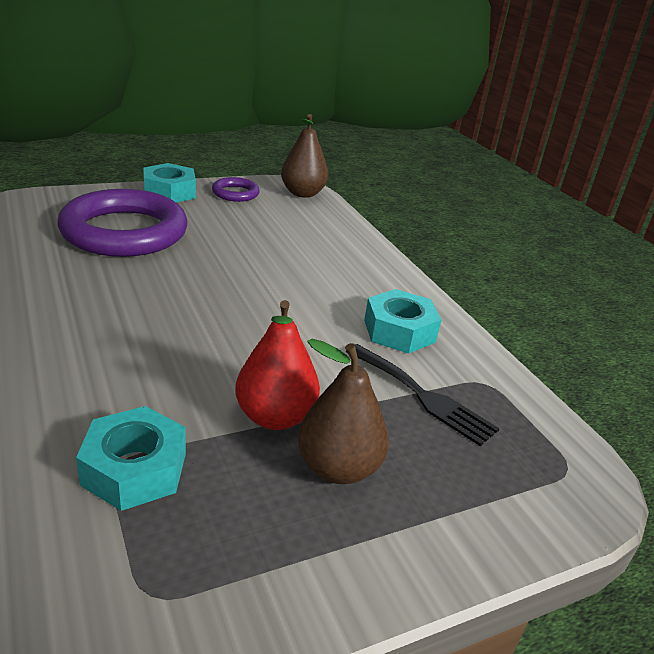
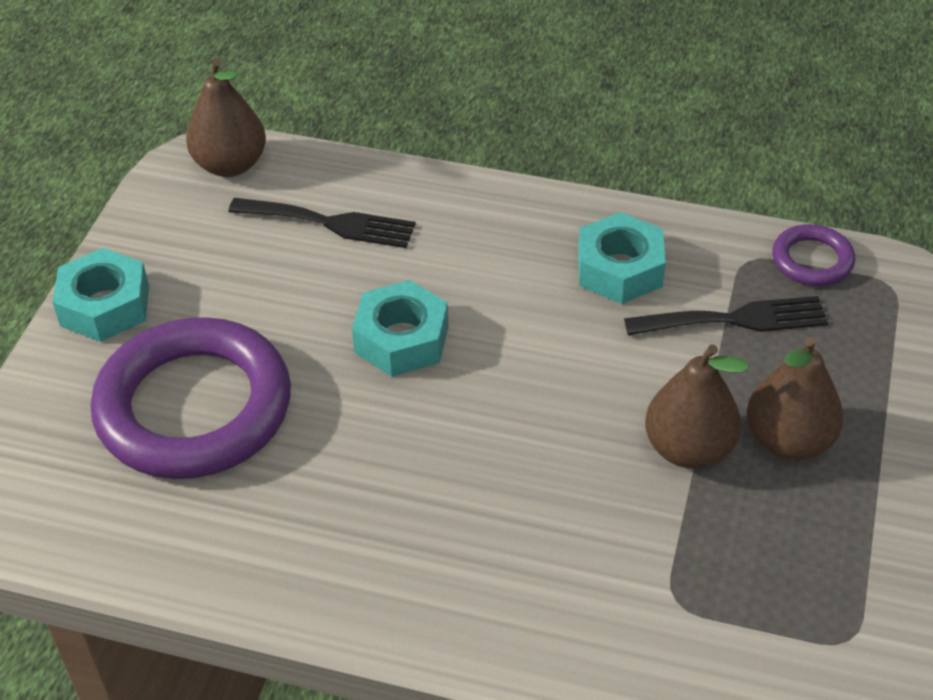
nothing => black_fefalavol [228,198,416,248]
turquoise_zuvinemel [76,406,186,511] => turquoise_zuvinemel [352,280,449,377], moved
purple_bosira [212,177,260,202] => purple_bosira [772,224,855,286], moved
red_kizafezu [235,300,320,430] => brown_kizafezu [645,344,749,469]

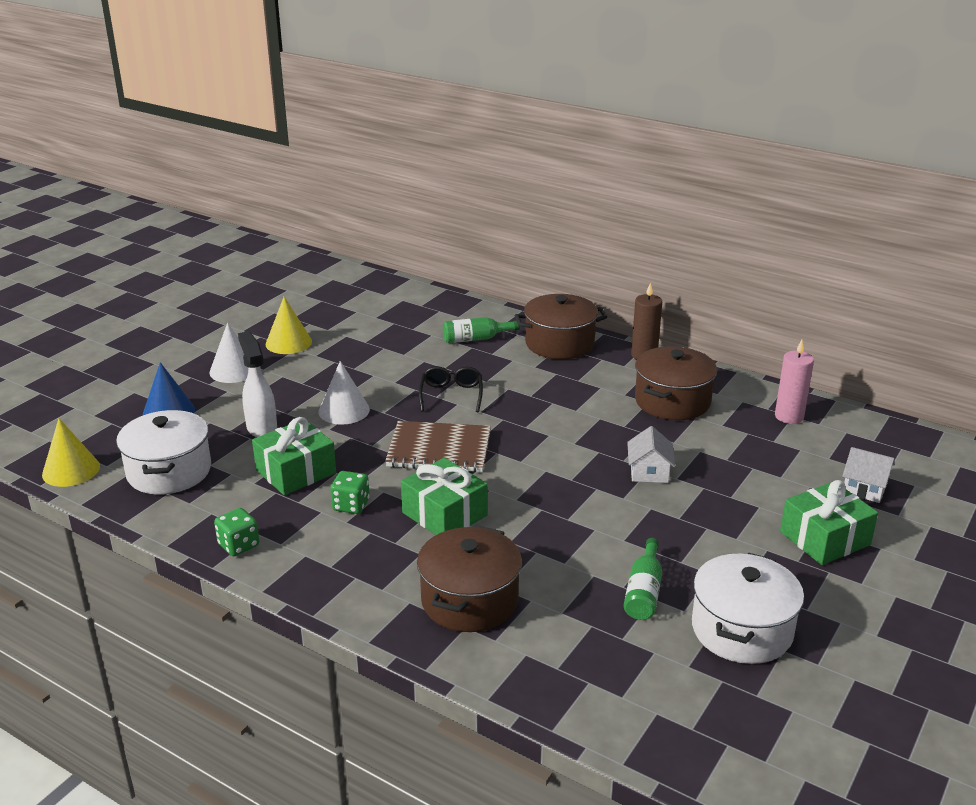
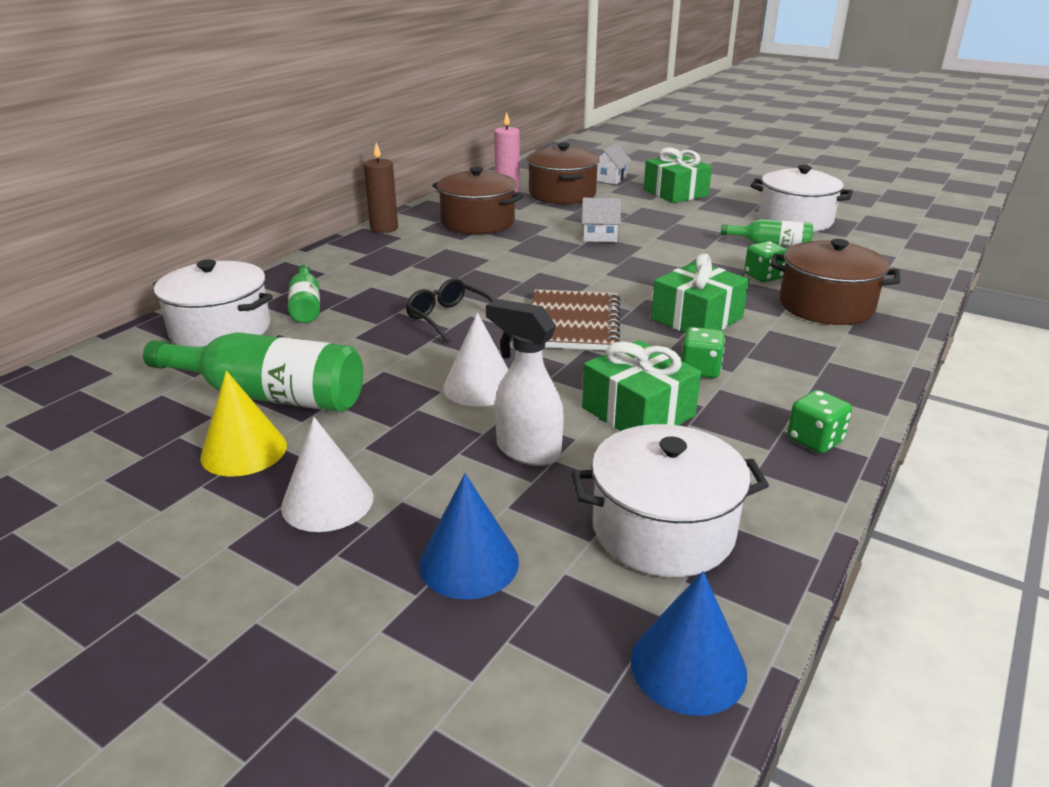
nothing => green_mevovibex [143,332,363,412]
nothing => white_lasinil [153,260,273,347]
nothing => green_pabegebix [744,241,787,282]
brown_lasinil [515,294,607,359] => brown_lasinil [527,143,600,204], moved
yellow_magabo [42,418,100,487] => blue_magabo [630,571,747,716]
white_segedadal [238,331,277,438] => white_segedadal [486,299,564,466], 60 degrees clockwise
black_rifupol [419,366,483,412] => black_rifupol [406,278,494,343], 45 degrees clockwise

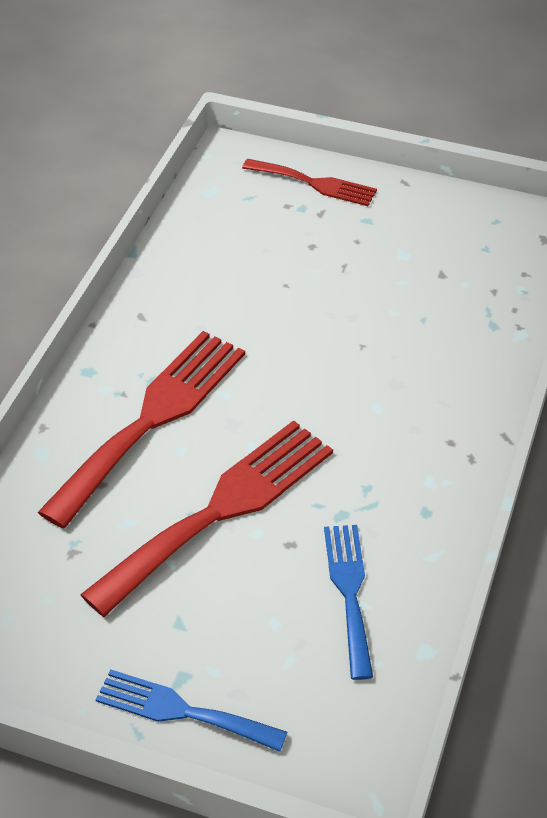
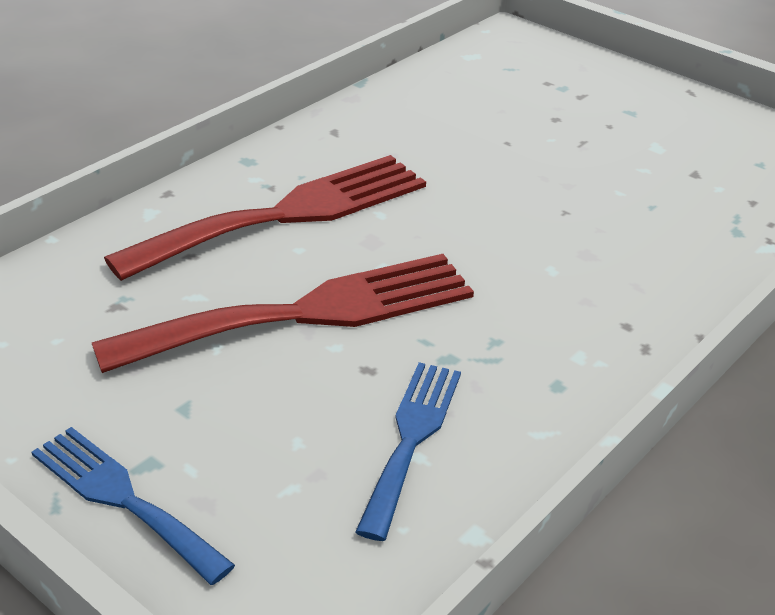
red_fefalavol [242,159,377,206] => nothing

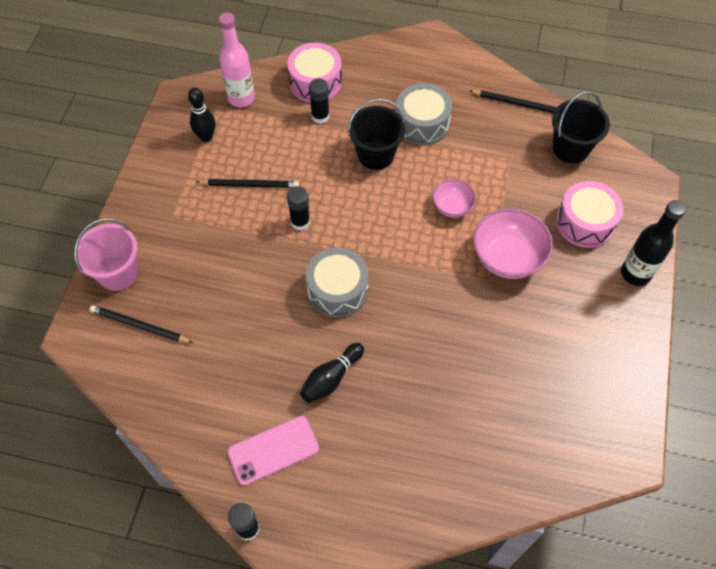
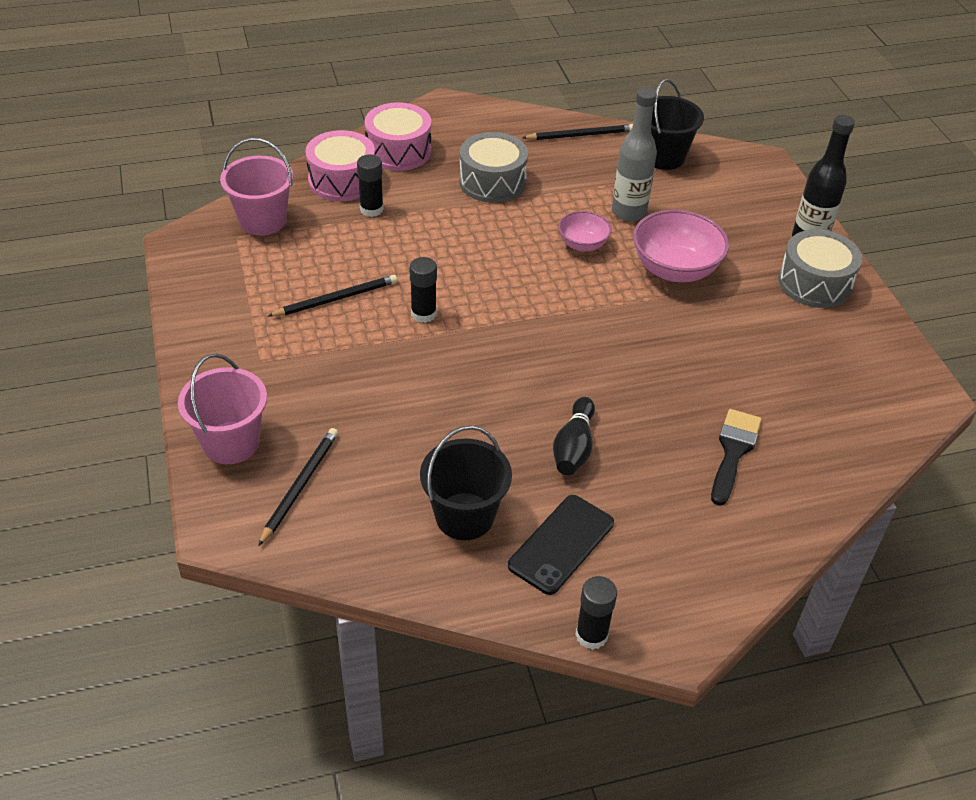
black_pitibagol [188,88,216,142] => nothing
nothing => grey_mevovibex [612,87,657,222]
nothing => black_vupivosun [711,409,762,506]
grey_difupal [306,247,368,318] => grey_difupal [779,229,862,308], moved
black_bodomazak [348,99,405,170] => black_bodomazak [420,425,512,540], moved
pink_difupal [556,181,623,248] => pink_difupal [364,102,432,171], moved
pink_mevovibex [219,13,255,107] => pink_bodomazak [220,138,293,236]
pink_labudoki [227,416,319,485] => black_labudoki [508,495,614,595]
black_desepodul [90,305,193,343] => black_desepodul [258,428,338,546], 120 degrees clockwise

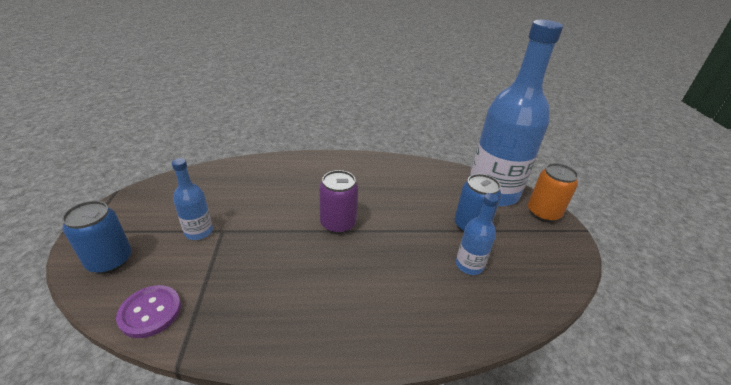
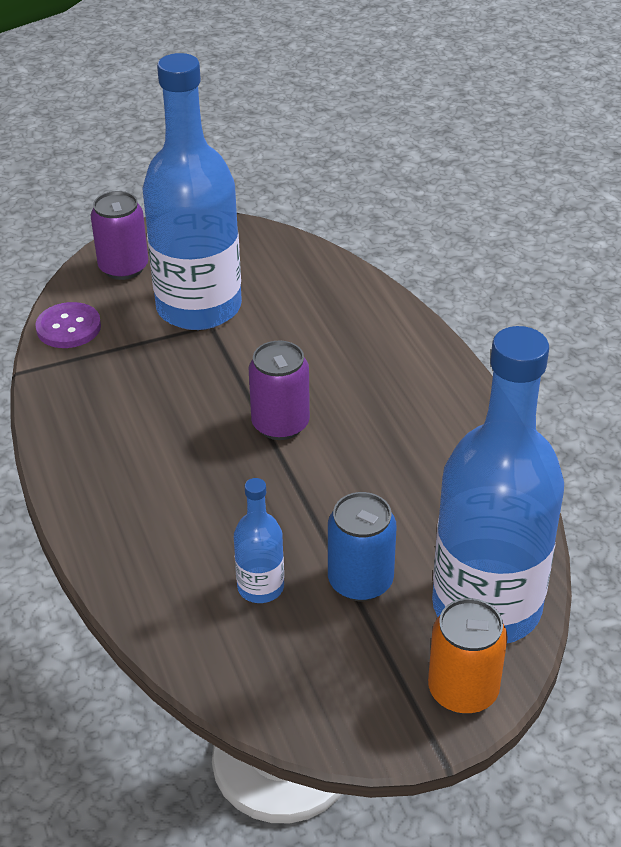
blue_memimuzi [62,201,132,274] => purple_memimuzi [90,191,148,280]
blue_mevovibex [172,158,213,240] => blue_mevovibex [142,53,242,330], x2.30

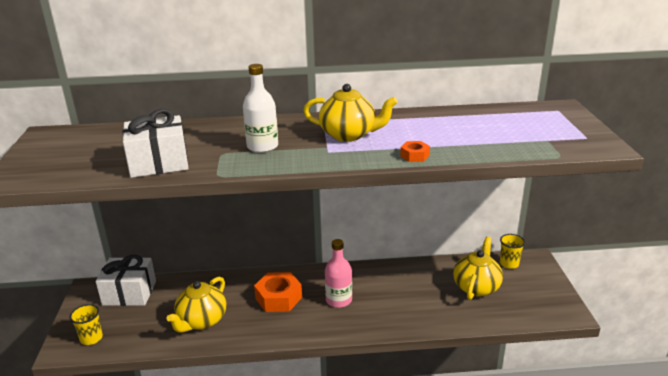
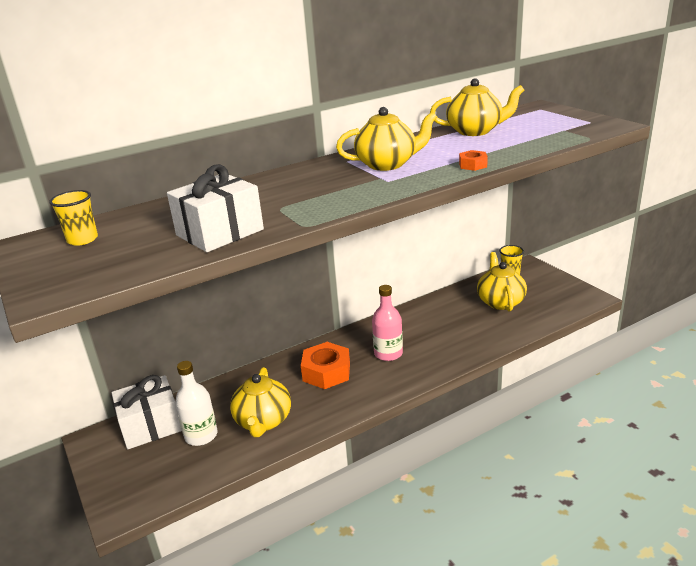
nothing => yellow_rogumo [430,78,524,136]
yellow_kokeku [69,304,103,345] => yellow_kokeku [49,190,98,246], moved
white_mevovibex [243,64,278,153] => white_mevovibex [175,361,218,446], moved

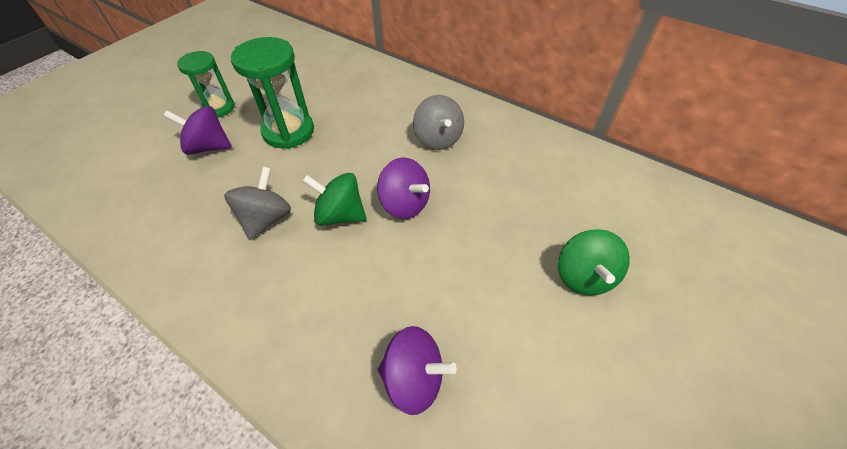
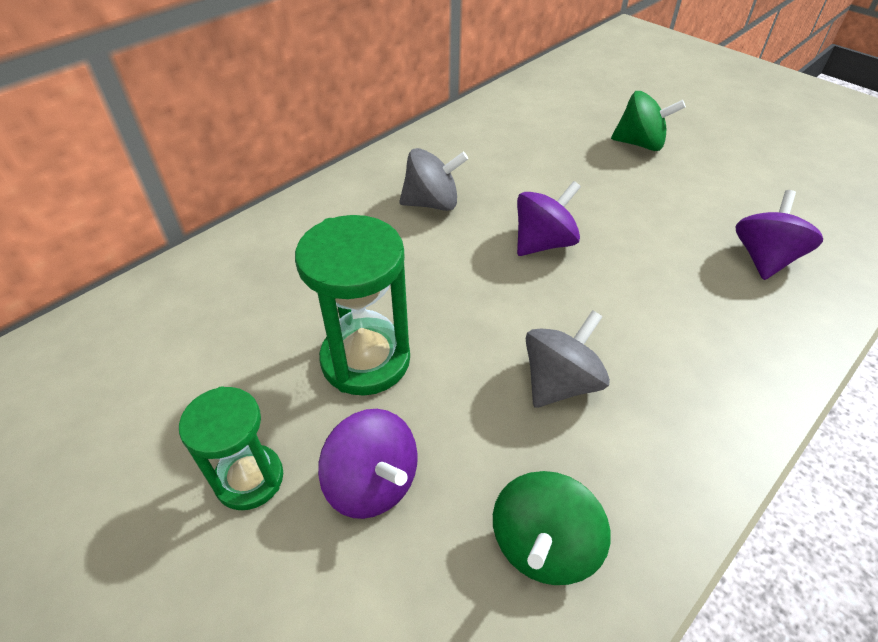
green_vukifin [302,173,366,226] => green_vukifin [493,471,611,585], moved
purple_vukifin [164,106,232,155] => purple_vukifin [318,409,418,519], 60 degrees counterclockwise
grey_vukifin [224,167,291,240] => grey_vukifin [526,310,610,408], 105 degrees clockwise

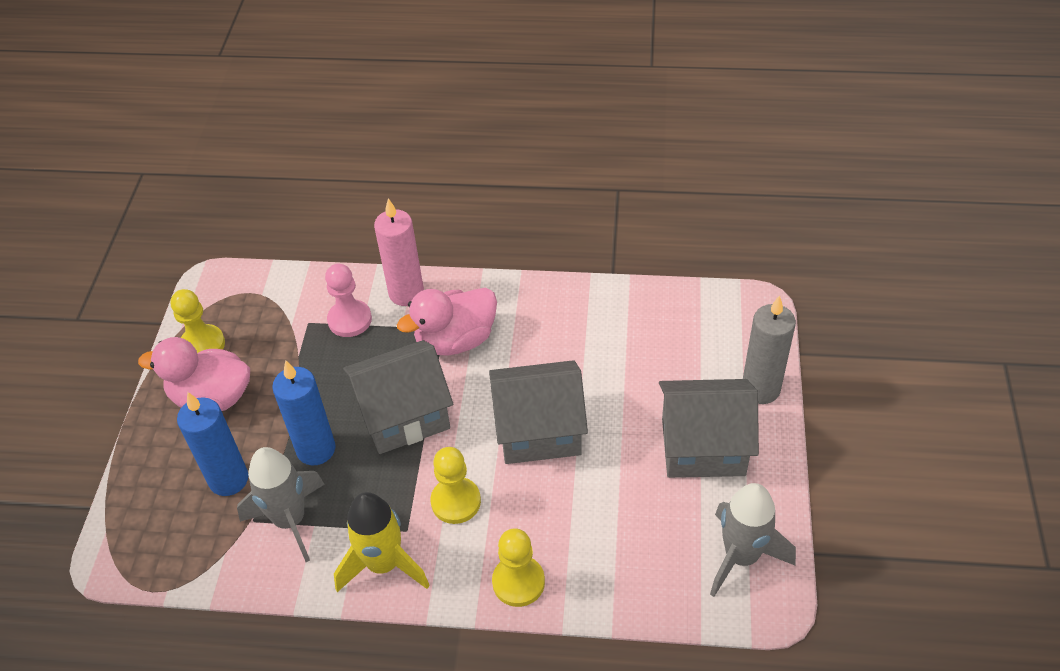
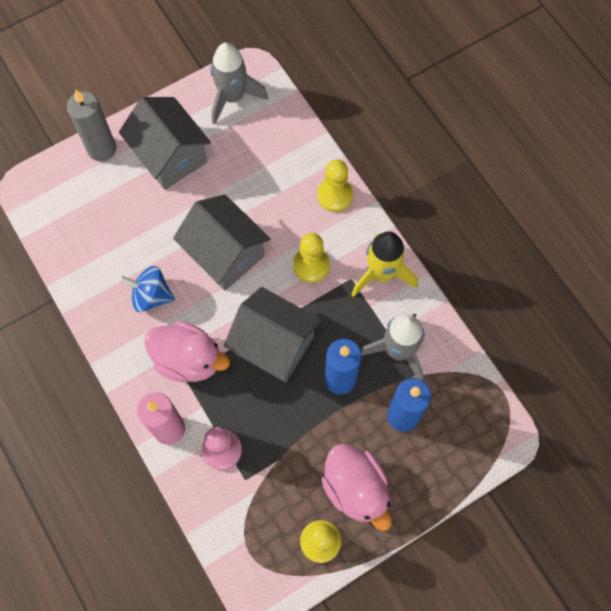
nothing => blue_vukifin [119,266,175,312]

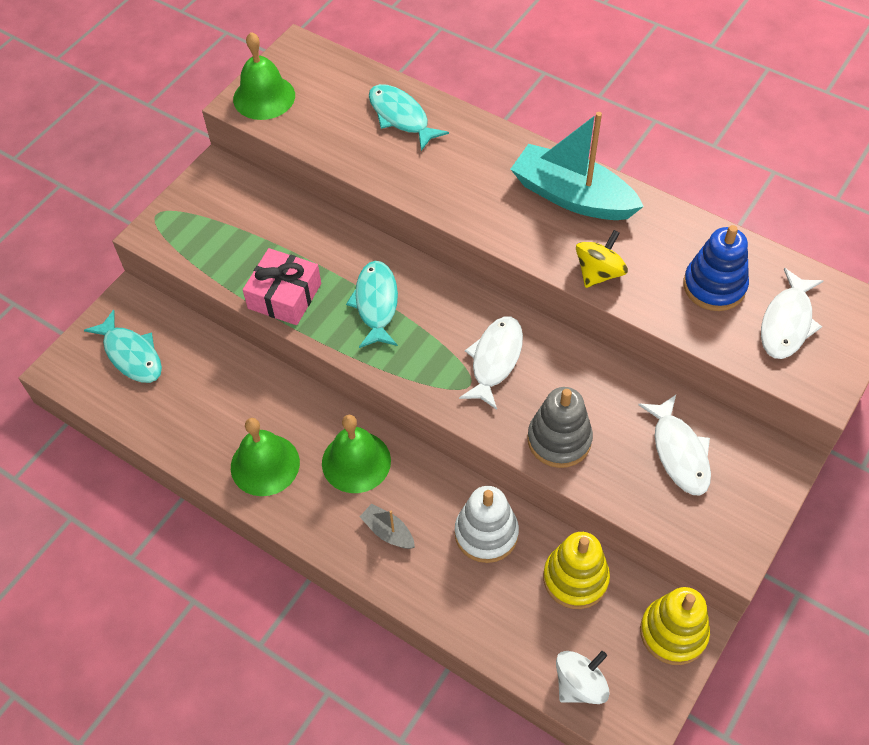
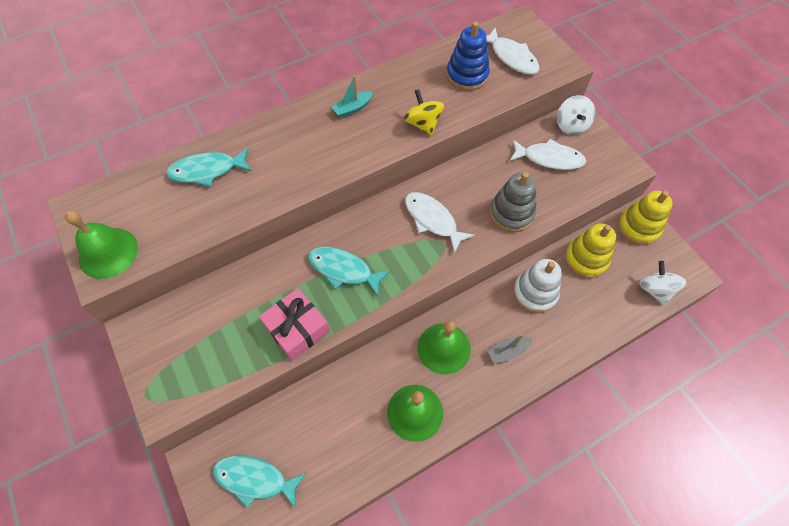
nothing => white_vukifin [557,95,595,135]
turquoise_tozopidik [84,310,162,383] => turquoise_tozopidik [213,455,306,509], 150 degrees counterclockwise
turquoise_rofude [511,112,644,220] => turquoise_rofude [332,76,373,118], x0.44

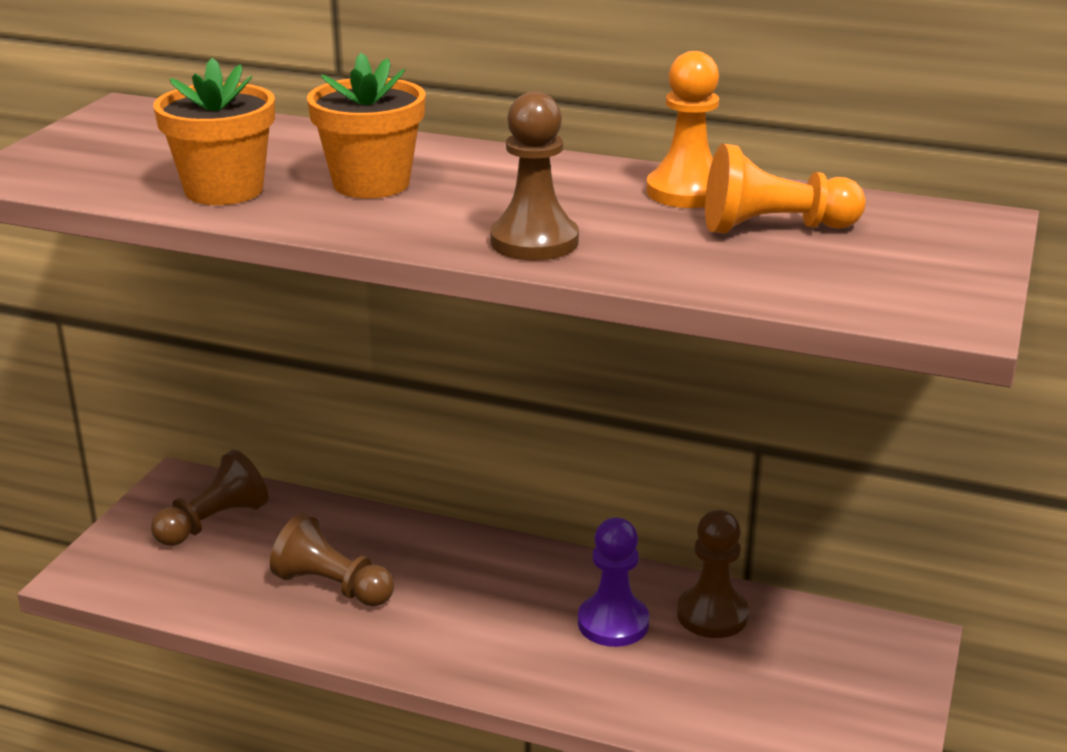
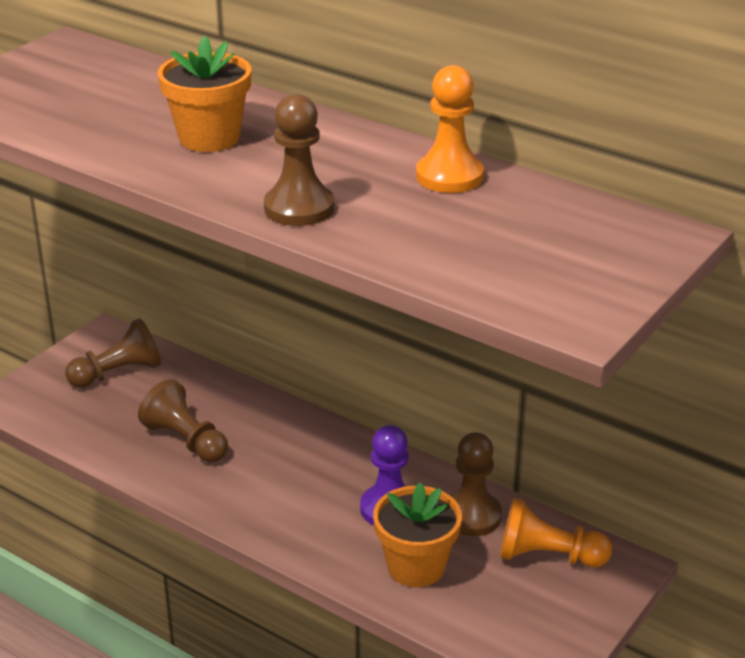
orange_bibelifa [153,58,275,205] => orange_bibelifa [373,482,462,587], moved
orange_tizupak [705,144,866,233] => orange_tizupak [500,498,612,567], moved

